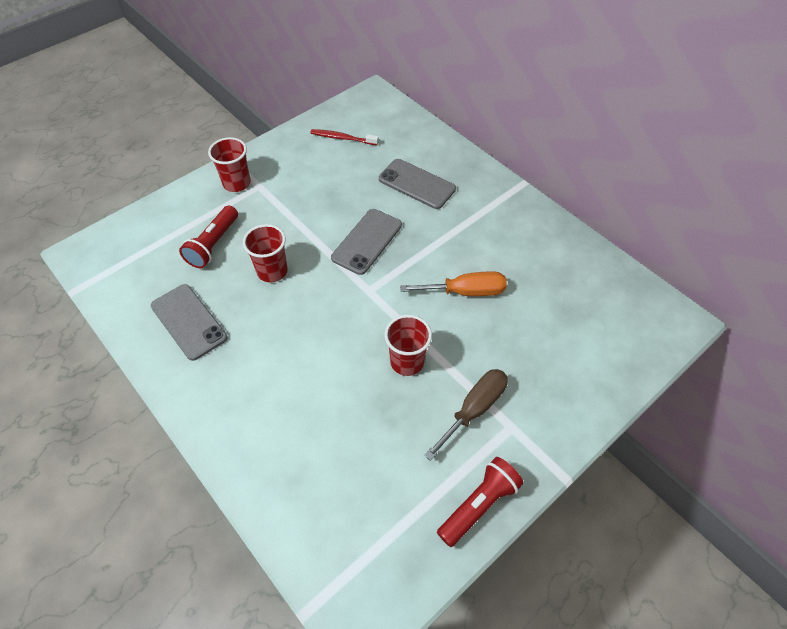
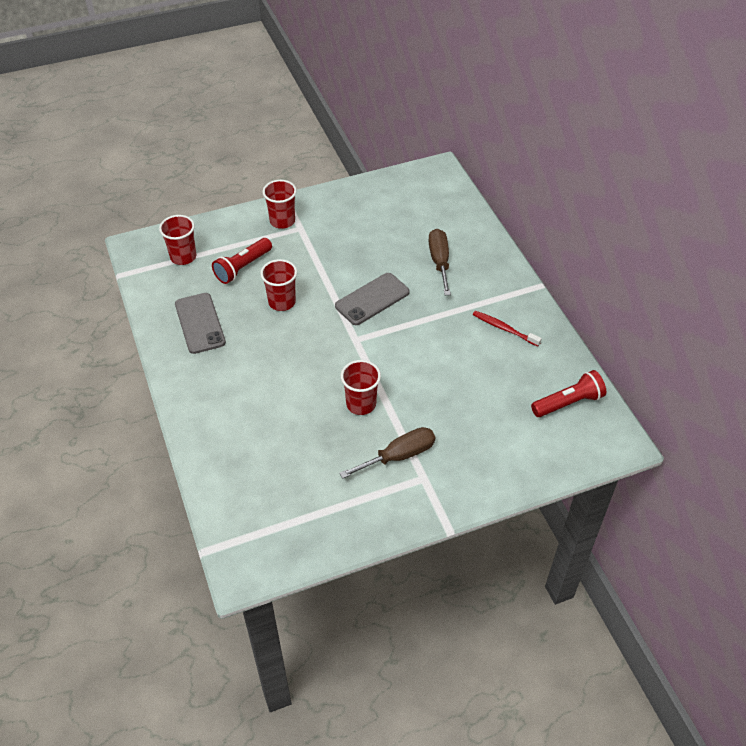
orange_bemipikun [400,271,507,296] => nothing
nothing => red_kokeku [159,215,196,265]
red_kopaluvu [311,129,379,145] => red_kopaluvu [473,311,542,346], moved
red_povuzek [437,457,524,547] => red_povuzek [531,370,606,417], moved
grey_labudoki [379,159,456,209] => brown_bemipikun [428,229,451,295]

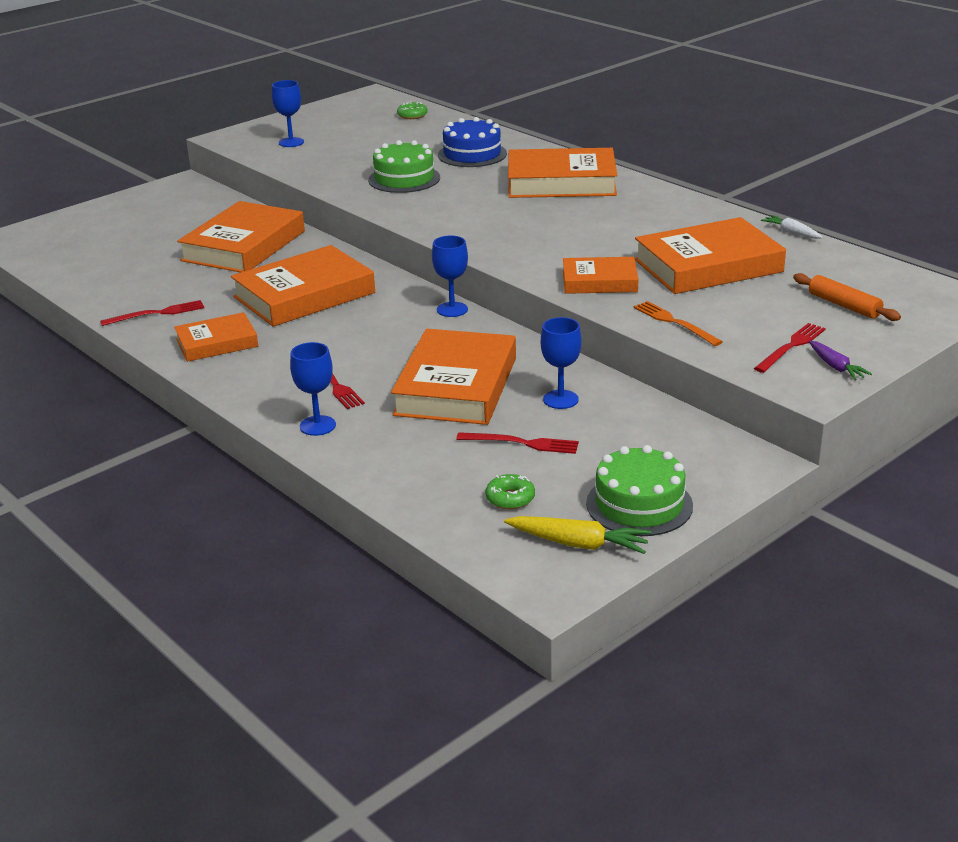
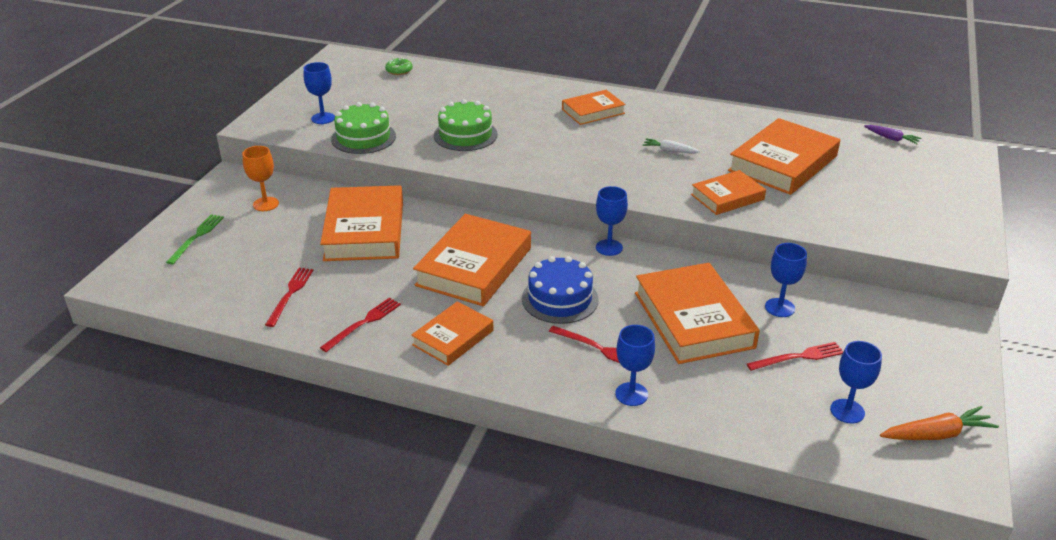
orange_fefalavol [634,301,723,346] => nothing
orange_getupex [793,273,901,321] => nothing
nothing => green_fefalavol [166,214,224,264]
nothing => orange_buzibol [242,146,279,211]
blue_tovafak [438,117,507,167] => blue_tovafak [522,256,599,324], moved
green_tovafak [586,445,693,536] => green_tovafak [331,102,396,154], moved
red_fefalavol [754,323,826,373] => red_fefalavol [265,268,313,327], moved
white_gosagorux [761,215,823,239] => white_gosagorux [643,139,700,153], moved
purple_gosagorux [809,341,872,380] => purple_gosagorux [864,125,921,144], moved
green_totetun [485,474,535,510] => blue_buzibol [830,341,882,424]
yellow_gosagorux [504,516,651,554] => orange_gosagorux [880,406,999,440]
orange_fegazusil [508,148,617,198] => orange_fegazusil [562,90,626,125], x0.58

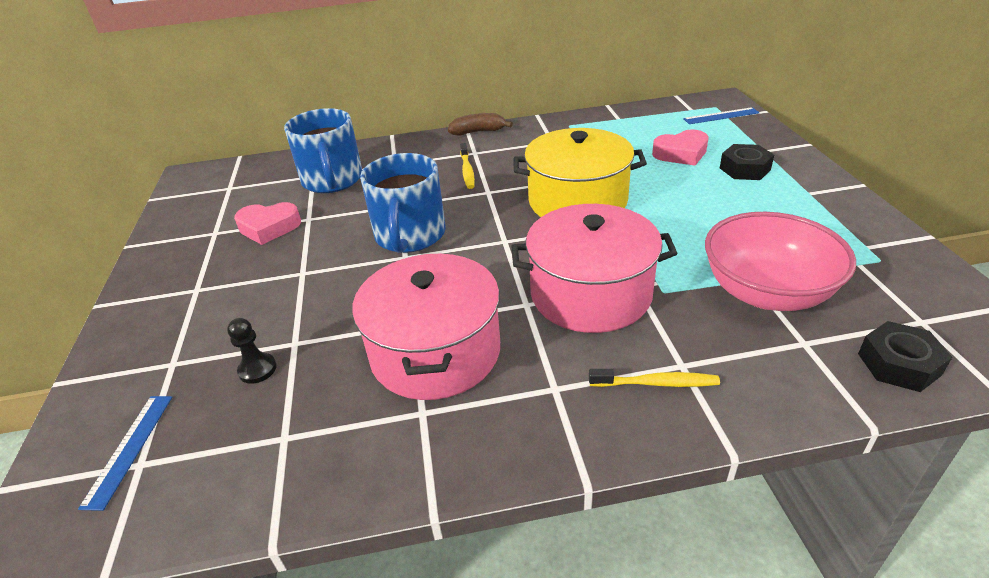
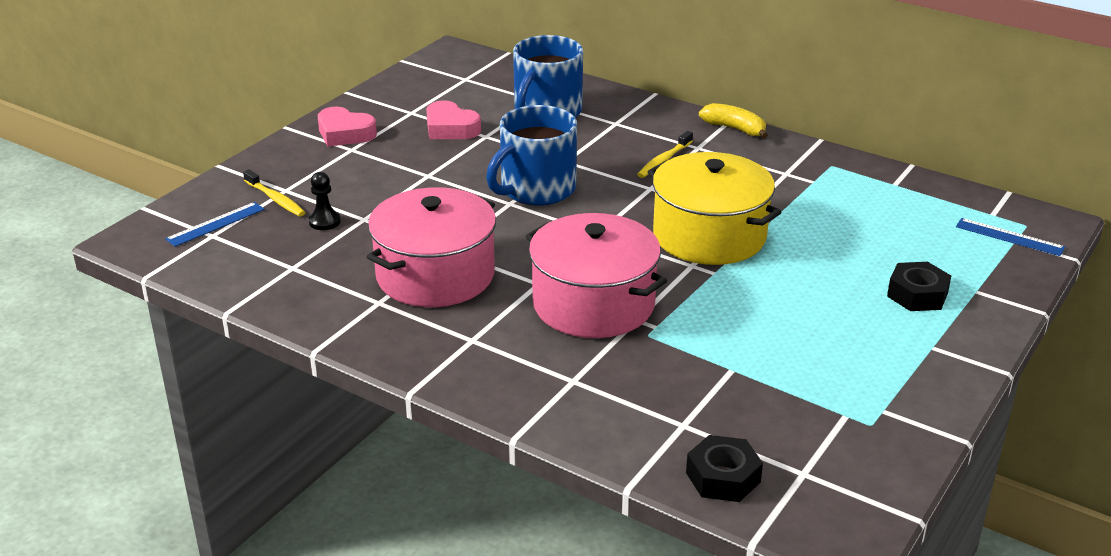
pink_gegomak [705,212,856,311] => nothing
yellow_kopaluvu [589,369,720,387] => yellow_kopaluvu [243,169,306,216], moved
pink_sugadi [652,129,709,166] => pink_sugadi [318,107,377,147], moved
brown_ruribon [448,113,513,136] => yellow_ruribon [699,103,768,139]

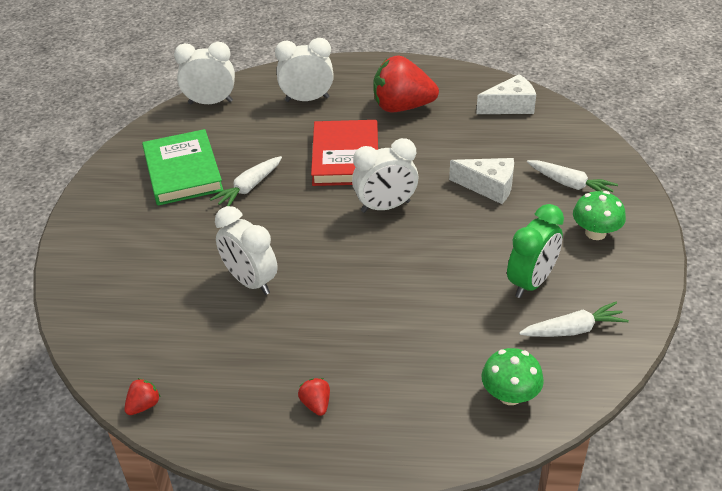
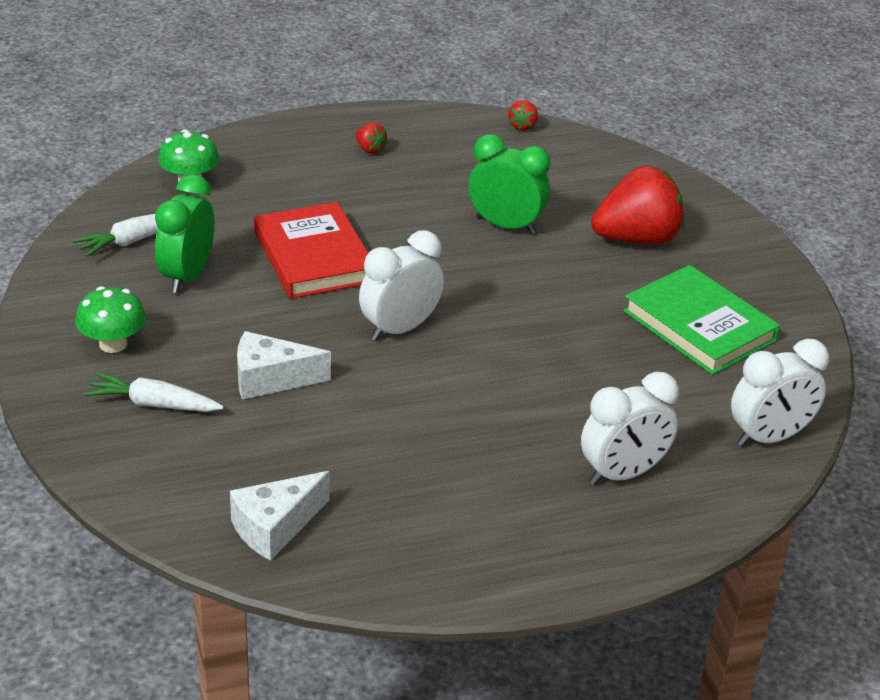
white_gosagorux [210,156,282,206] => nothing
red_fegazusil [311,120,378,186] => red_fegazusil [254,202,368,299], moved
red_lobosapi [373,55,439,112] => red_lobosapi [591,166,684,244], moved
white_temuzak [215,206,278,295] => green_temuzak [468,134,550,234]

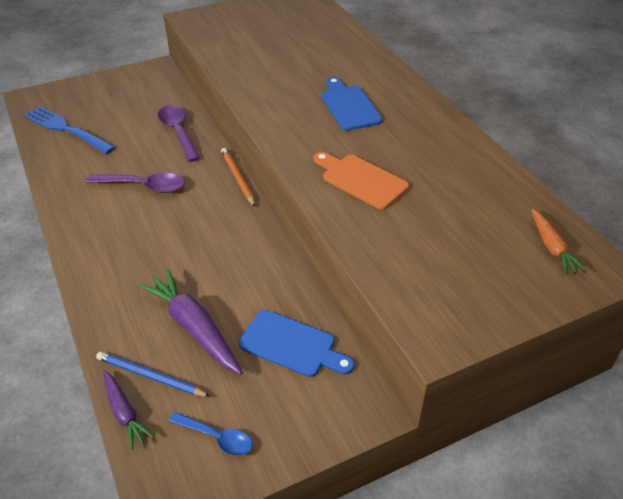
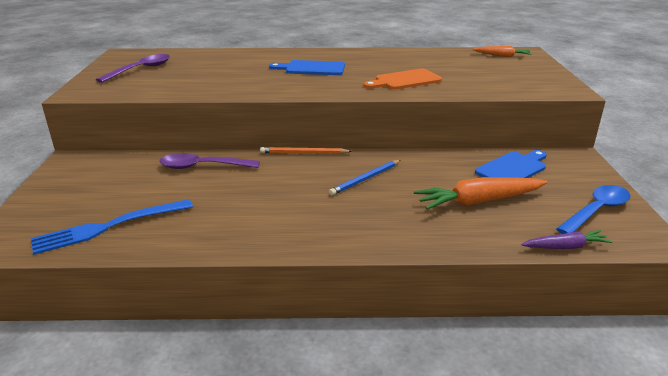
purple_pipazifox [86,173,185,193] => purple_pipazifox [96,54,170,83], moved
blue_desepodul [96,352,211,397] => blue_desepodul [329,160,401,195], moved
purple_gosagorux [137,268,243,375] => orange_gosagorux [414,177,547,210]
blue_pipazifox [169,412,253,456] => blue_pipazifox [556,185,631,234], x1.54

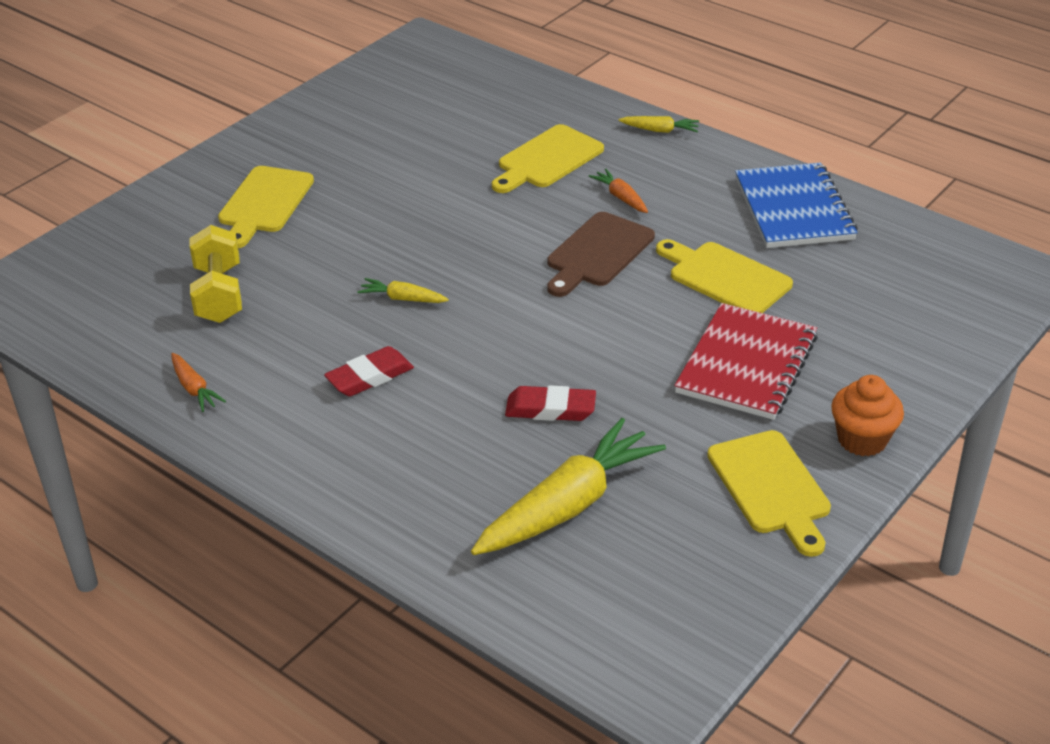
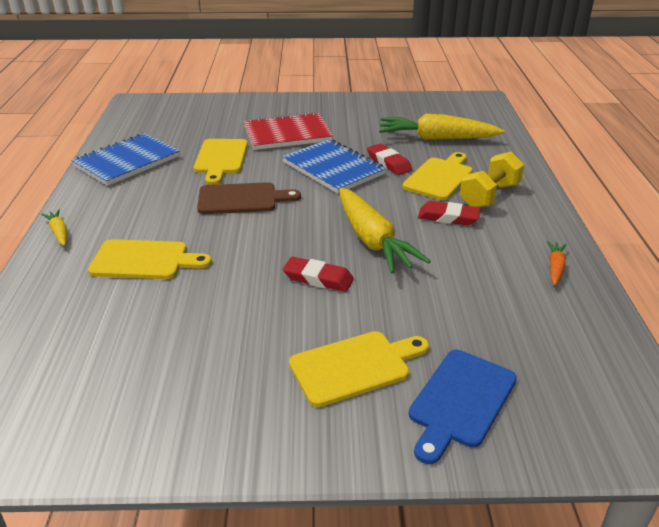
orange_gosagorux [589,169,648,213] => nothing
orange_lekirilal [831,375,904,456] => nothing
nothing => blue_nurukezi [282,139,386,194]
nothing => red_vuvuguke [283,257,354,292]
nothing => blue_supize [408,350,517,464]
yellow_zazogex [190,225,242,323] => yellow_zazogex [460,152,524,207], moved
yellow_supize [707,430,831,557] => yellow_supize [403,152,473,200], moved
yellow_gosagorux [357,278,449,303] => yellow_gosagorux [339,188,431,274], x2.21

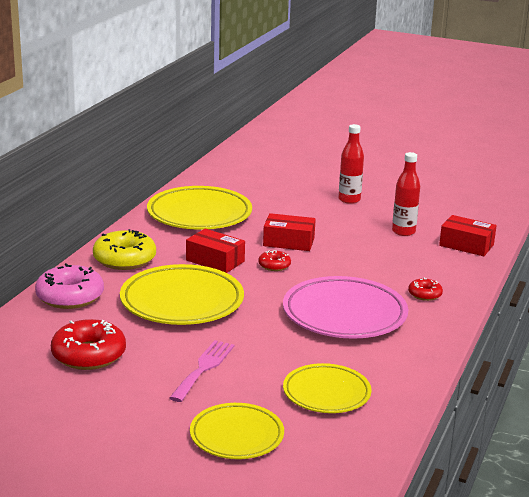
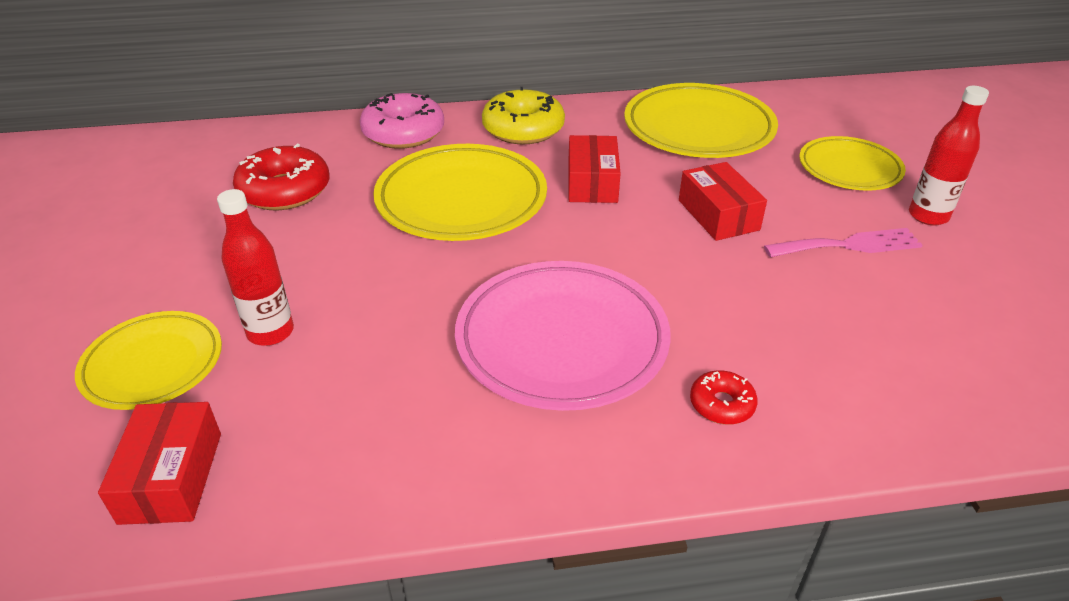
red_totetun [258,250,291,271] => nothing
pink_fefalavol [169,340,235,402] => pink_fefalavol [764,228,923,257], moved
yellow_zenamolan [283,363,372,413] => yellow_zenamolan [799,136,906,191], moved
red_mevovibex [392,152,420,236] => red_mevovibex [217,189,294,346], moved
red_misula [439,215,497,256] => red_misula [98,402,221,525], moved

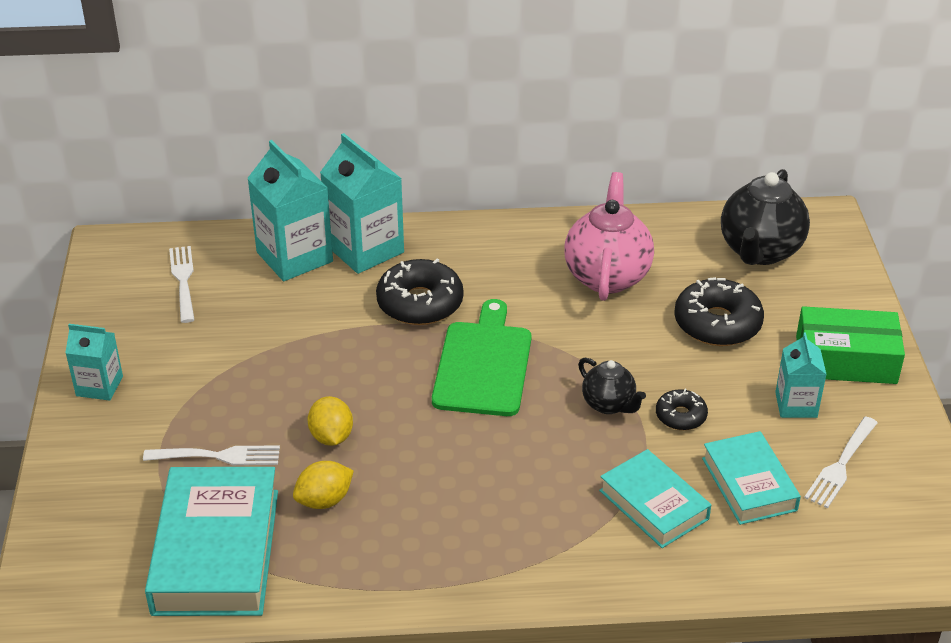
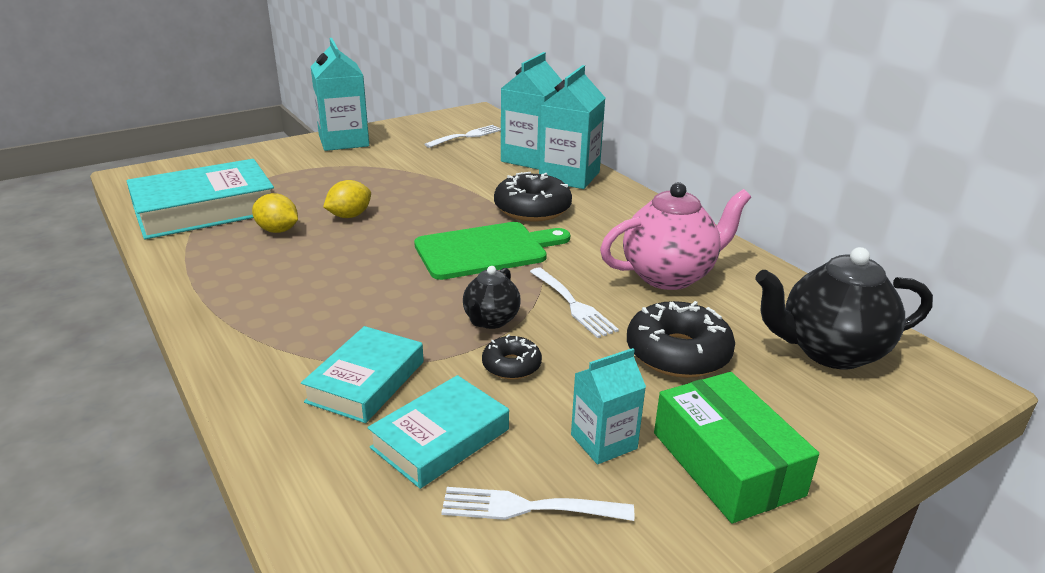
white_fefalavol [143,445,280,465] => white_fefalavol [530,268,619,338], moved
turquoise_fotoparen [65,324,123,401] => turquoise_fotoparen [310,38,369,151], x1.72

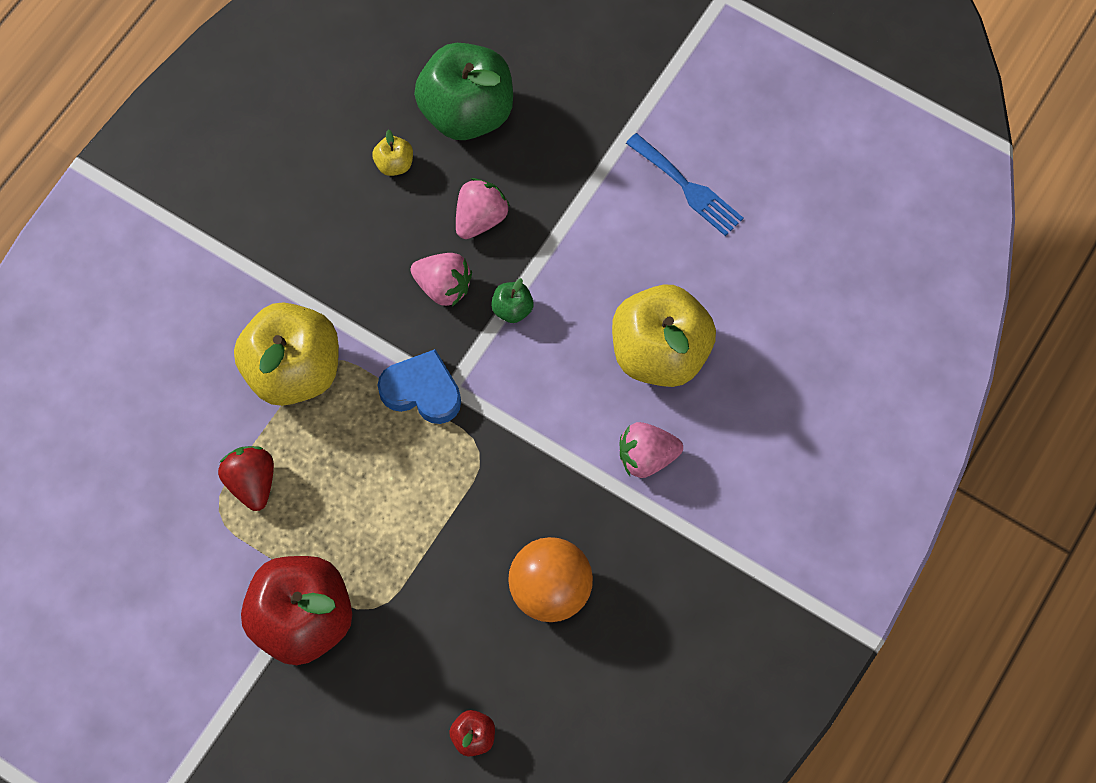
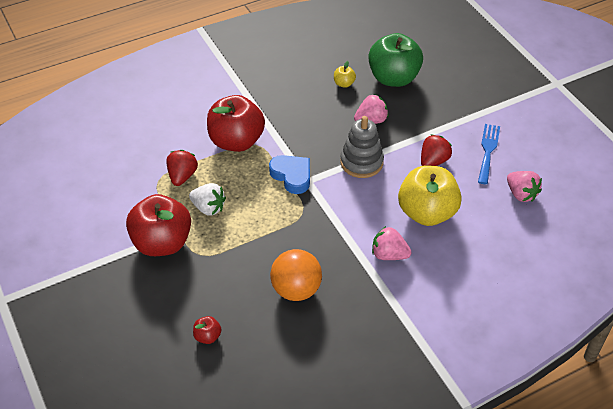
nothing => white_lobosapi [189,183,226,216]
nothing => red_lobosapi [421,134,452,166]
pink_lobosapi [410,253,472,307] => pink_lobosapi [507,171,542,202], moved
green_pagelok [491,278,534,323] => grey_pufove [340,116,384,178]
yellow_pagelok [234,302,339,406] => red_pagelok [207,95,265,152]
blue_fefalavol [626,133,743,236] => blue_fefalavol [478,124,500,184], 150 degrees counterclockwise

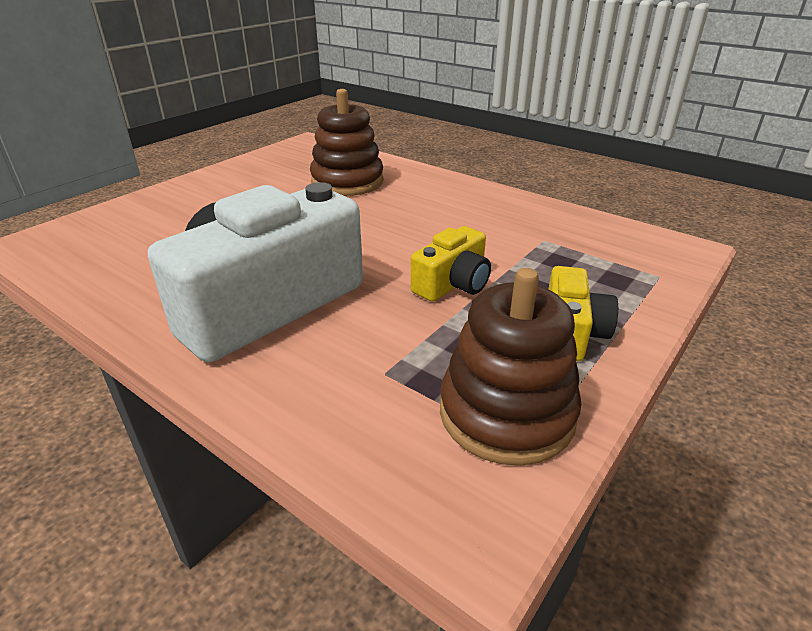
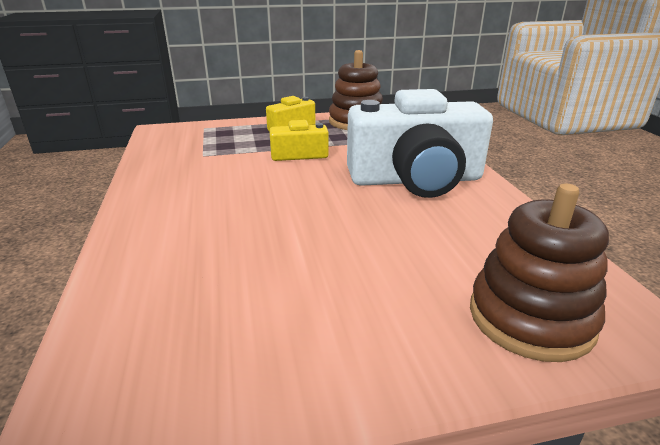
brown_pufove [310,89,384,196] => brown_pufove [470,183,609,362], moved

